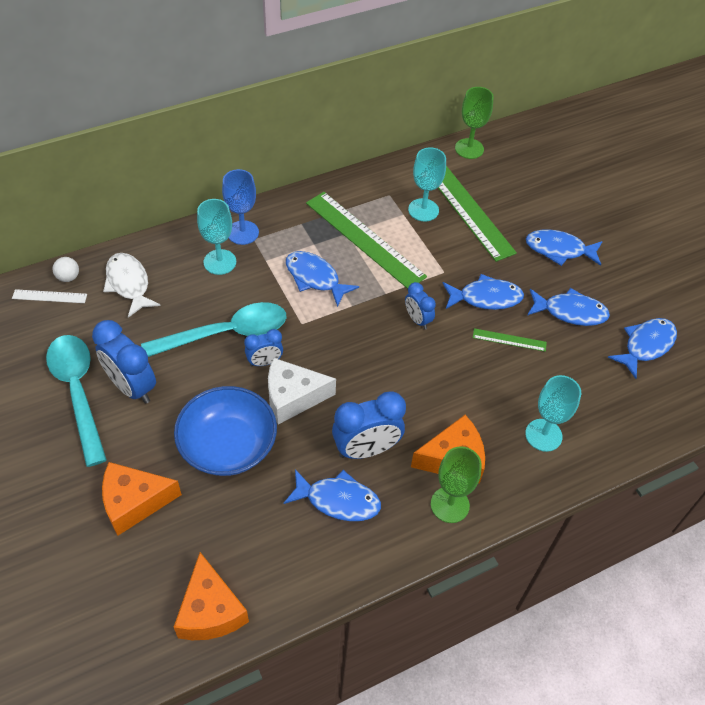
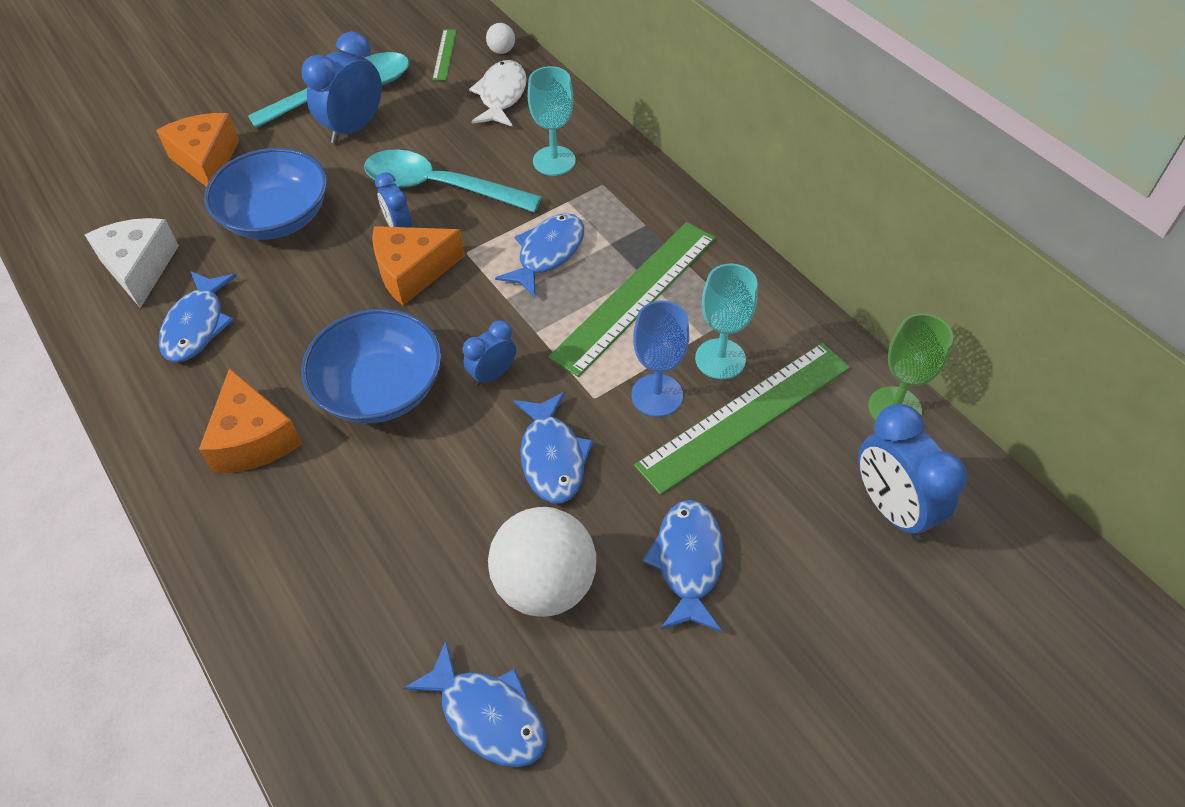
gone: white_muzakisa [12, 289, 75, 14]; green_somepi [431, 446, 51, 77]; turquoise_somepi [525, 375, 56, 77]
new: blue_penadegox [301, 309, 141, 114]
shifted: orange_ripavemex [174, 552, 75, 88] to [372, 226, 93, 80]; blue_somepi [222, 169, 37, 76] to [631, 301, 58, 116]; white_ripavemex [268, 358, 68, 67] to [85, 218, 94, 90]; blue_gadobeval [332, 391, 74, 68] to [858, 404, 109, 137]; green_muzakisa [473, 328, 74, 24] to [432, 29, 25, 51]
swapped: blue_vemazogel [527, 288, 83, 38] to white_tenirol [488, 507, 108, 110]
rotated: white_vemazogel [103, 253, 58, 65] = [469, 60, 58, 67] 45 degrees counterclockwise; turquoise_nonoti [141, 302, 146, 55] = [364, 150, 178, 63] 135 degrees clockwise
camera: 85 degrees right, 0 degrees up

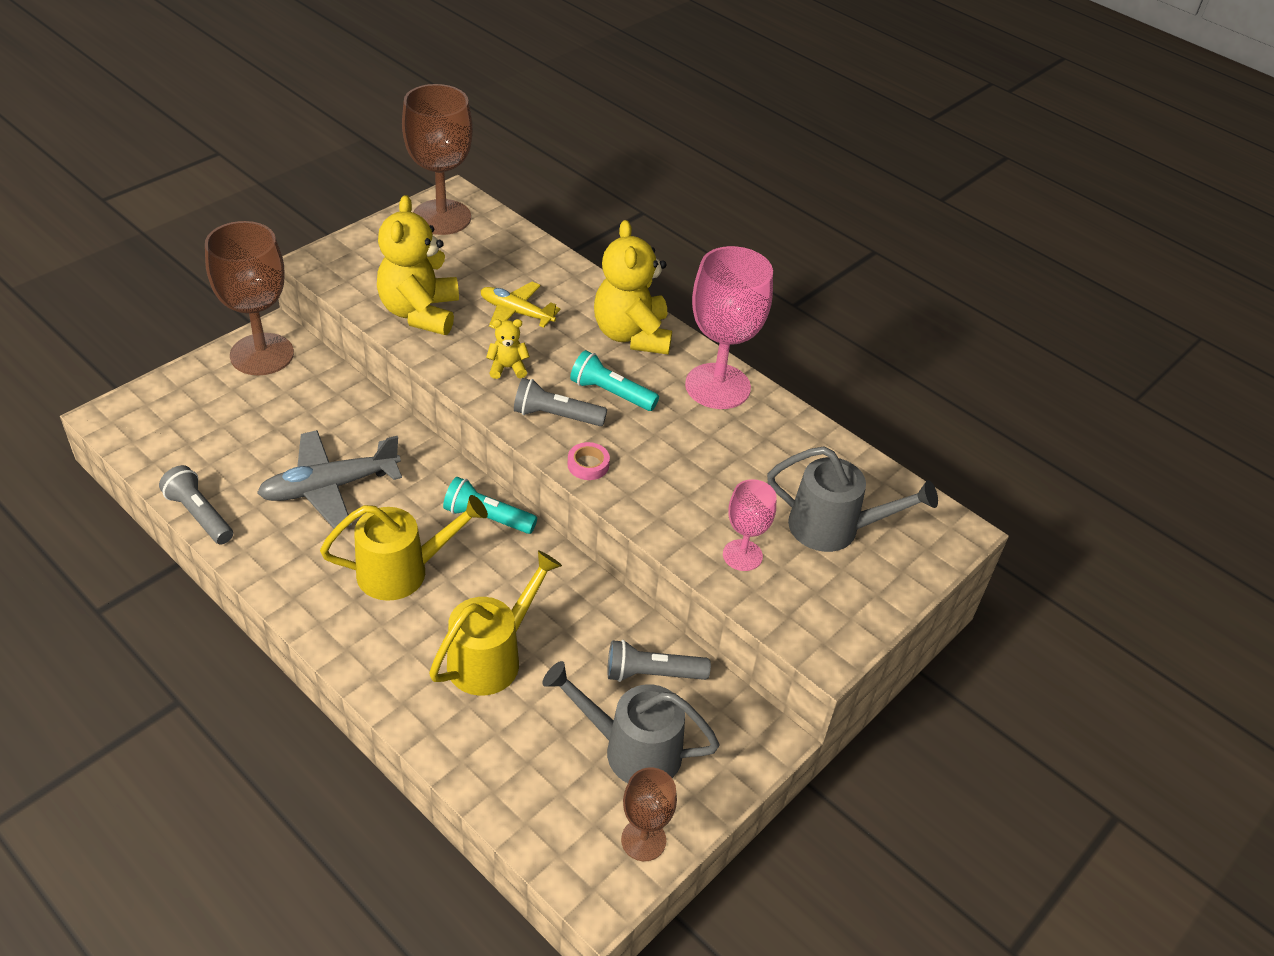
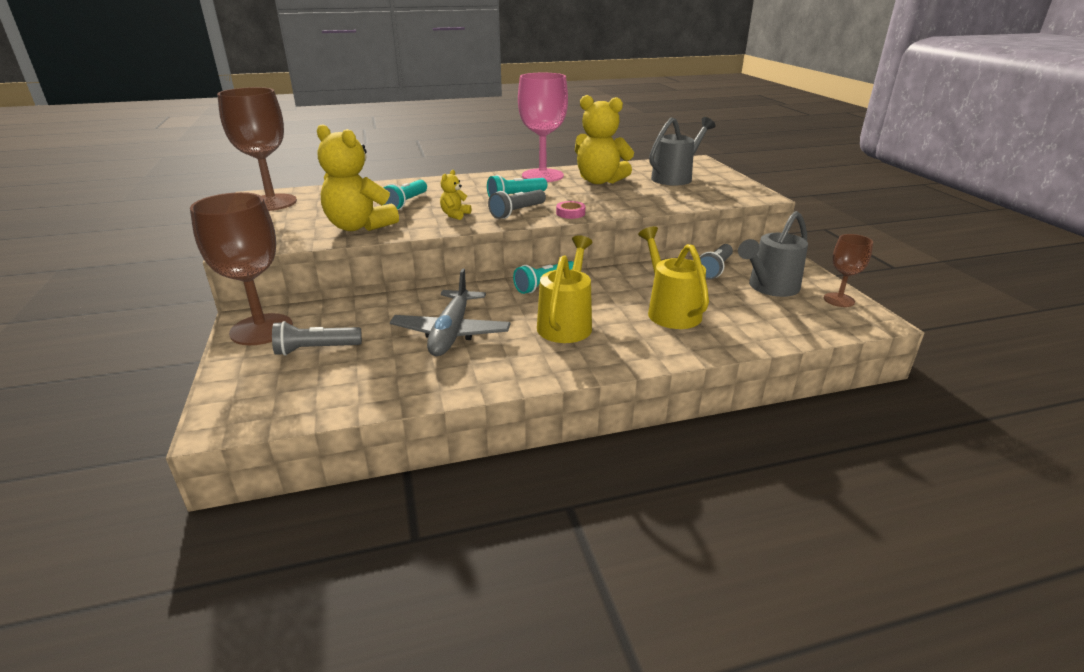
gone: pink_somepi [723, 479, 53, 92]
shifted: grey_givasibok [159, 465, 74, 79] to [272, 321, 90, 35]; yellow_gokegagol [594, 220, 78, 134] to [575, 95, 59, 89]
swapped: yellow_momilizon [480, 282, 81, 47] to turquoise_givasibok [383, 180, 44, 30]
camera: 55 degrees left, 15 degrees down

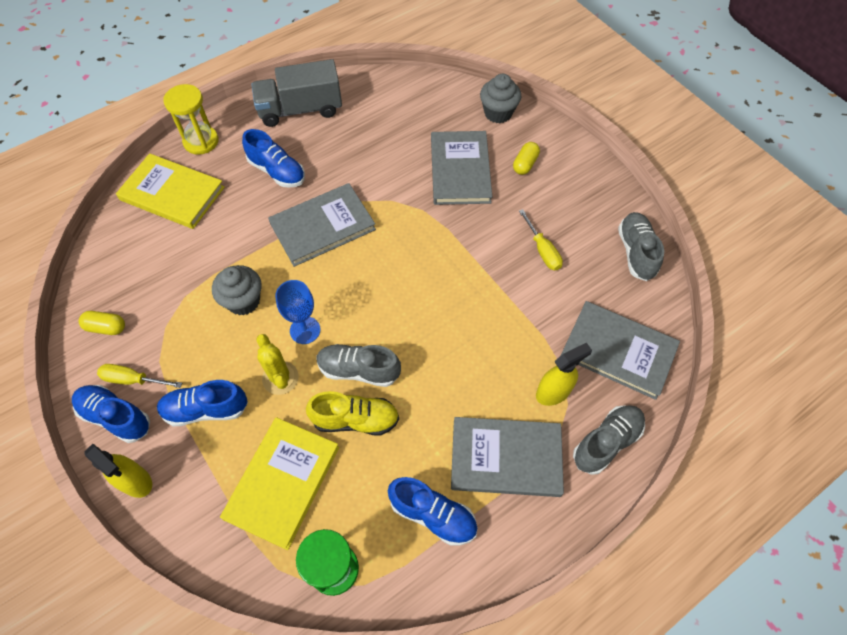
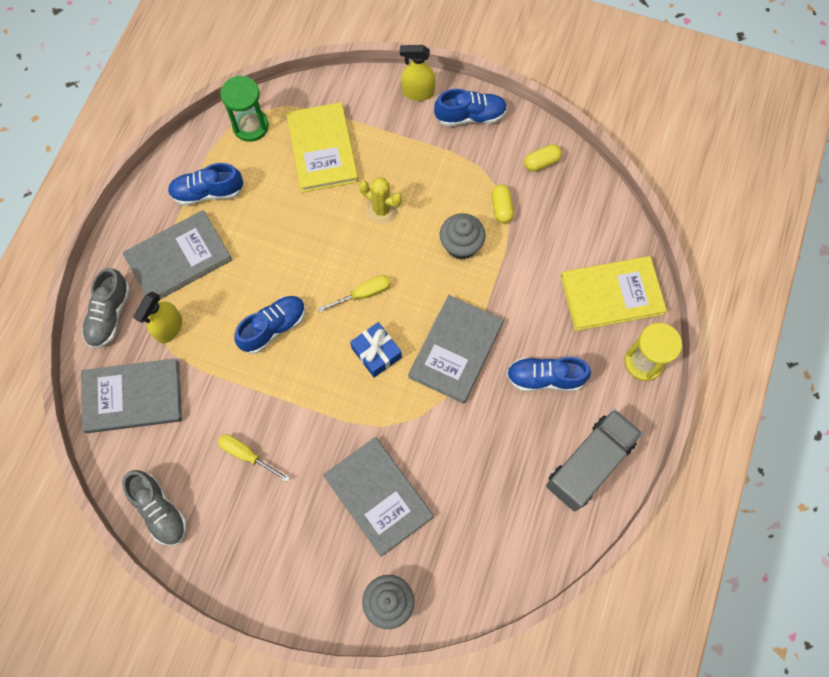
gone: blue_somepi [275, 280, 45, 64]; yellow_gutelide [306, 391, 93, 45]; grey_gutelide [317, 344, 84, 43]
new: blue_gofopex [350, 322, 52, 56]
shifted: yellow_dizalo [97, 364, 85, 24] to [318, 275, 73, 38]; blue_gutelide [157, 380, 91, 46] to [234, 296, 72, 58]; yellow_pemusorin [513, 142, 27, 33] to [491, 185, 23, 38]
camera: 145 degrees right, 10 degrees up

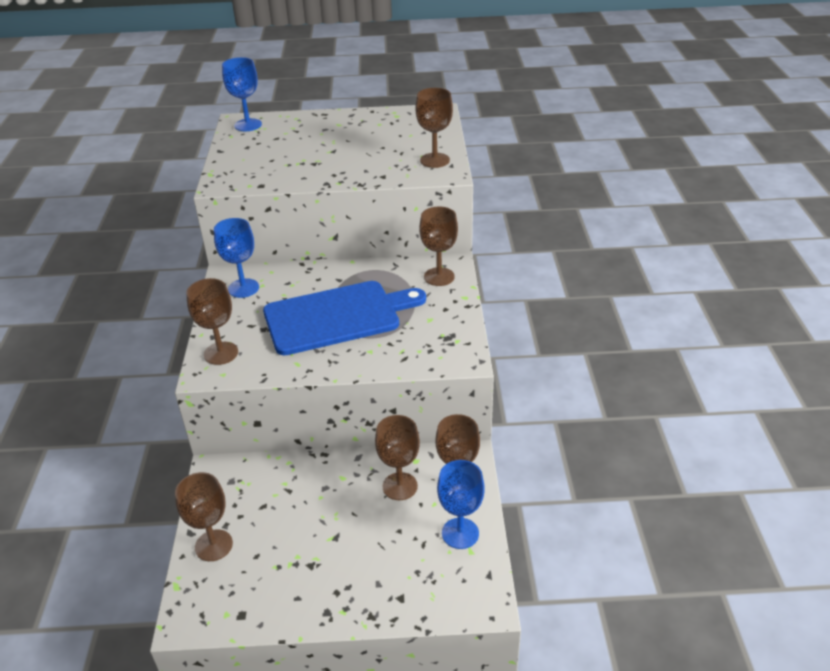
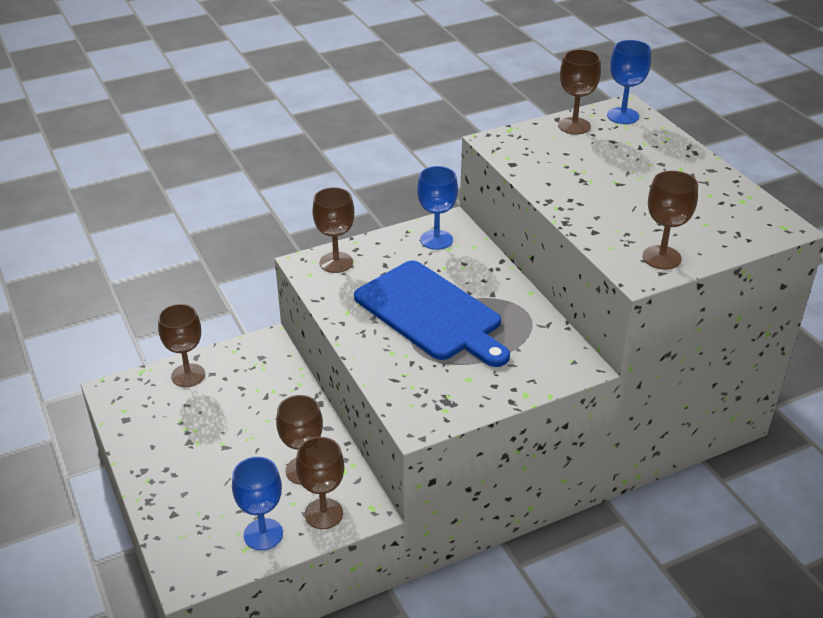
shifted: brown_somepi [419, 206, 39, 80] to [558, 49, 43, 86]
camera: 65 degrees right, 0 degrees up

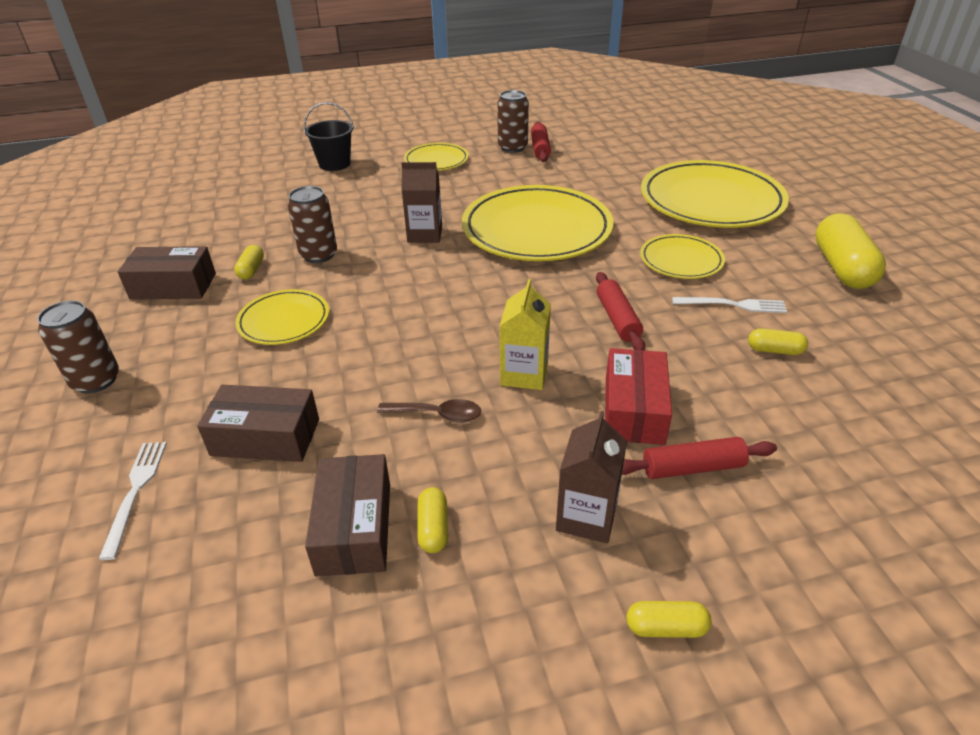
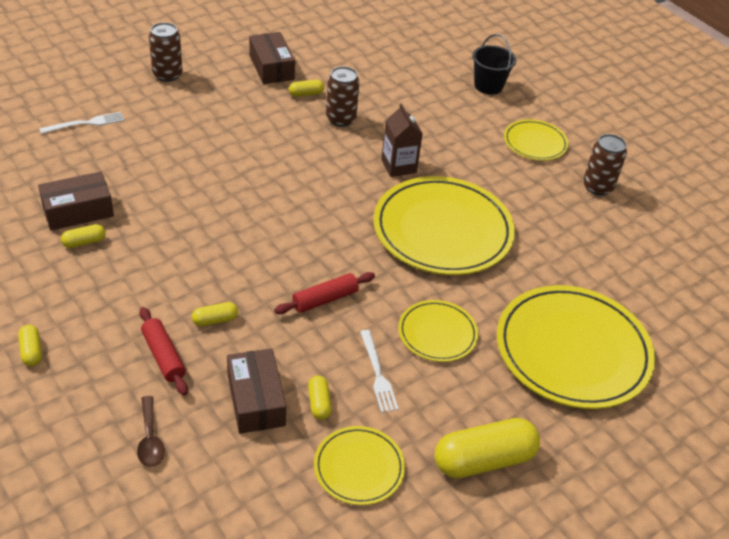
gone: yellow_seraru [500, 279, 51, 111]; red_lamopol [531, 122, 20, 40]; brown_seraru [556, 411, 71, 132]
shifted: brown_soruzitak [197, 385, 122, 77] to [227, 348, 59, 86]; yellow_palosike [235, 289, 94, 56] to [314, 426, 91, 79]; brown_nonoti [377, 399, 104, 23] to [137, 396, 28, 71]
swapped: red_soruzitak [605, 348, 67, 97] to yellow_pemusorin [192, 302, 46, 24]
camera: 65 degrees right, 5 degrees up

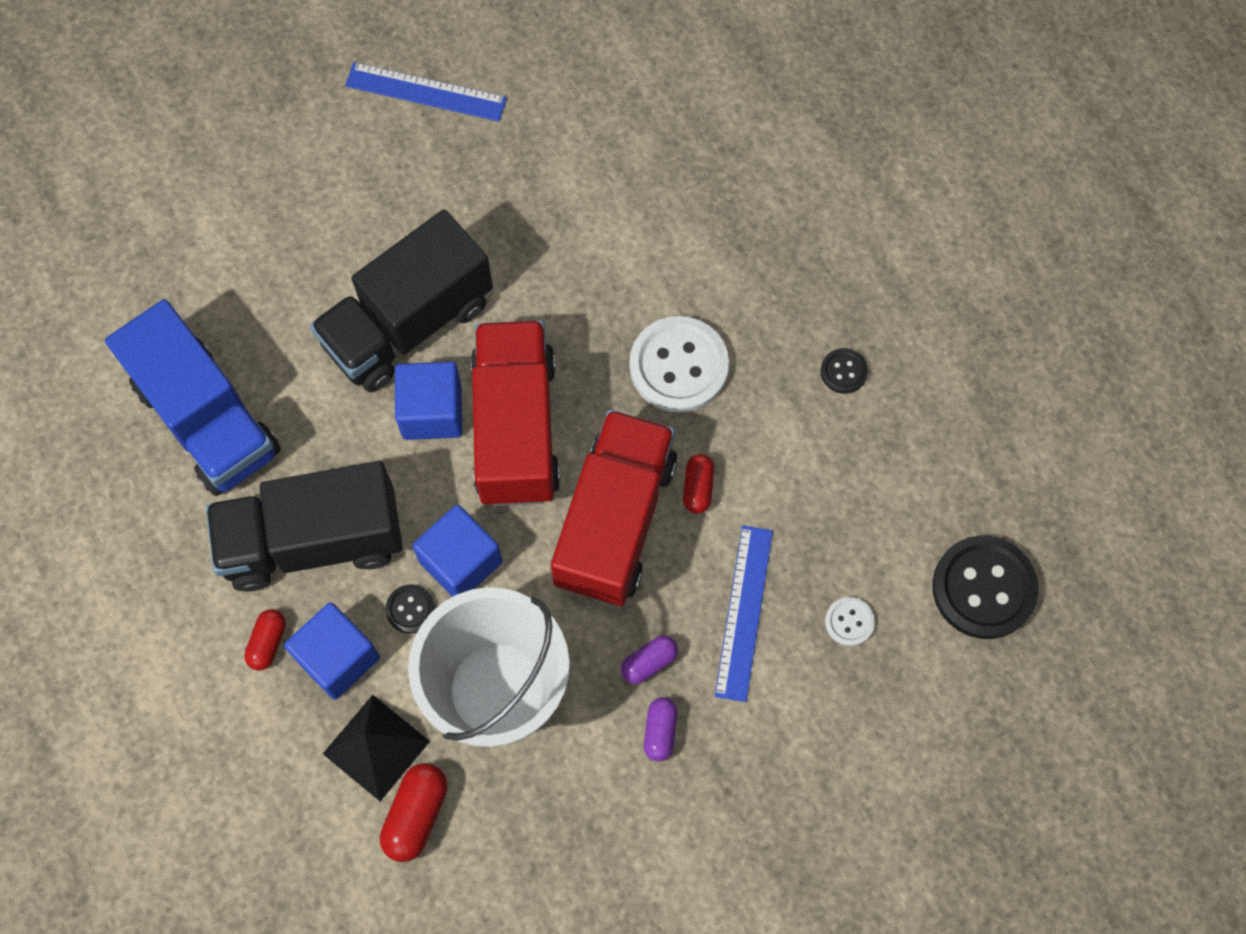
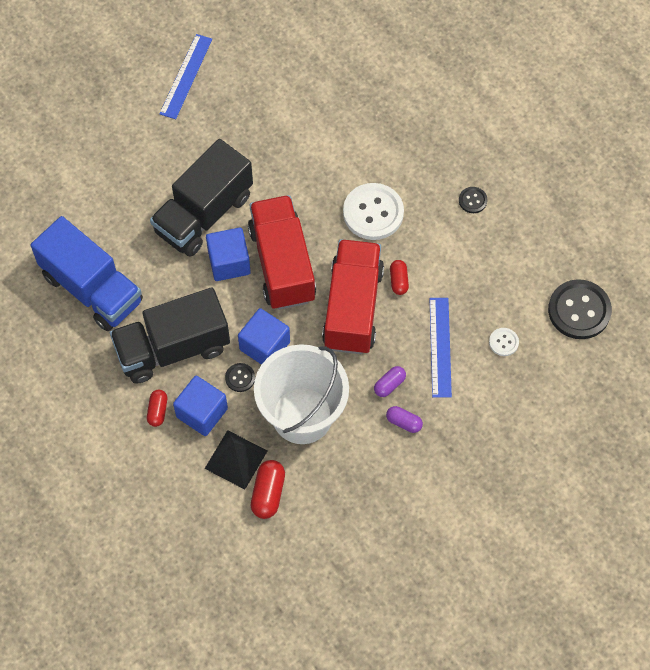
rotated: blue_muzakisa [345, 62, 162, 60] = [159, 34, 53, 85] 75 degrees counterclockwise; purple_pemusorin [644, 697, 34, 65] = [386, 406, 37, 27] 60 degrees counterclockwise
camera: 10 degrees left, 5 degrees down

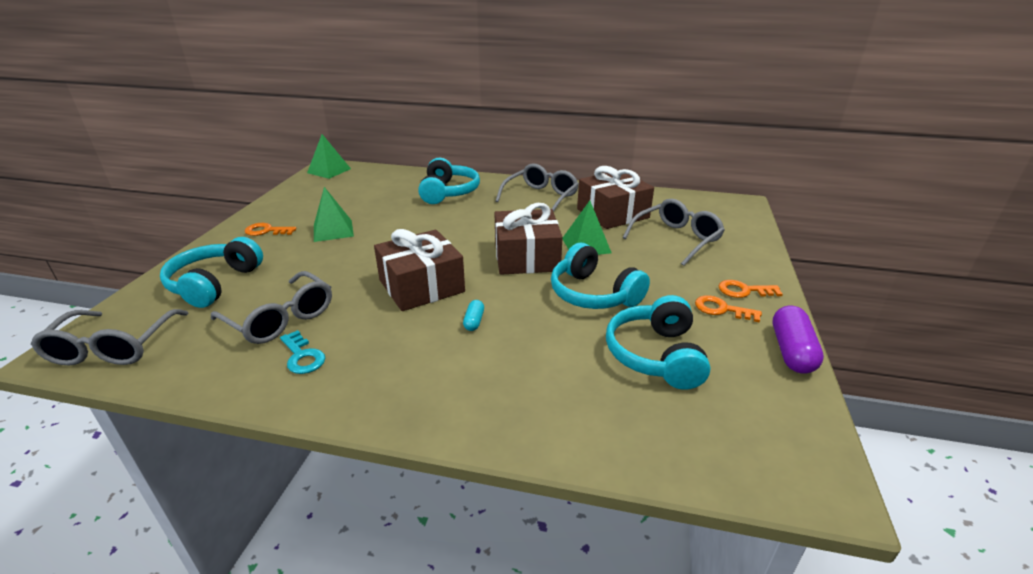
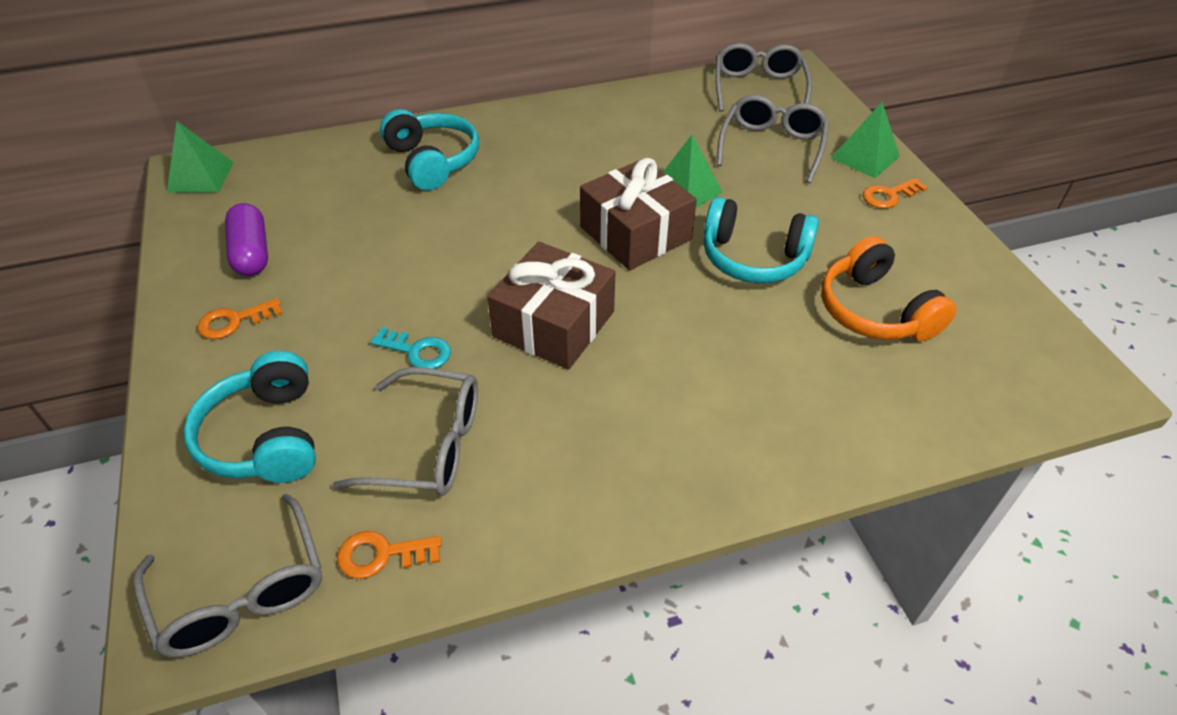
gone: turquoise_pemusorin [463, 300, 21, 31]; brown_gofopex [577, 166, 77, 63]
shifted: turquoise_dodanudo [280, 330, 45, 44] to [370, 327, 81, 42]; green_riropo [314, 187, 40, 55] to [831, 102, 69, 76]; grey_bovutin [495, 163, 84, 49] to [715, 43, 97, 69]; orange_dodanudo [695, 295, 67, 27] to [337, 531, 105, 48]; purple_pemusorin [773, 306, 51, 68] to [225, 203, 43, 73]
repainted: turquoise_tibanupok [606, 295, 105, 95] to orange_tibanupok [821, 236, 135, 105]
camera: 30 degrees left, 15 degrees up

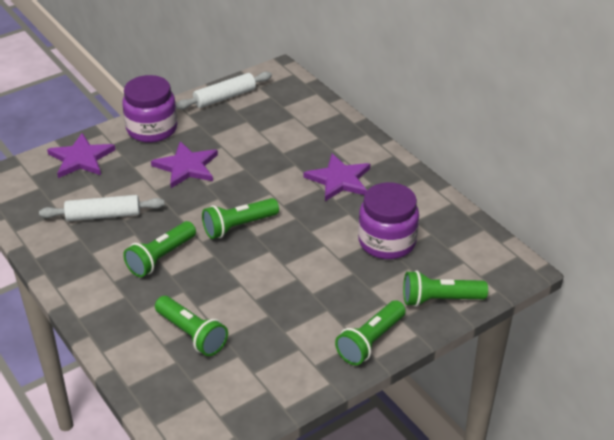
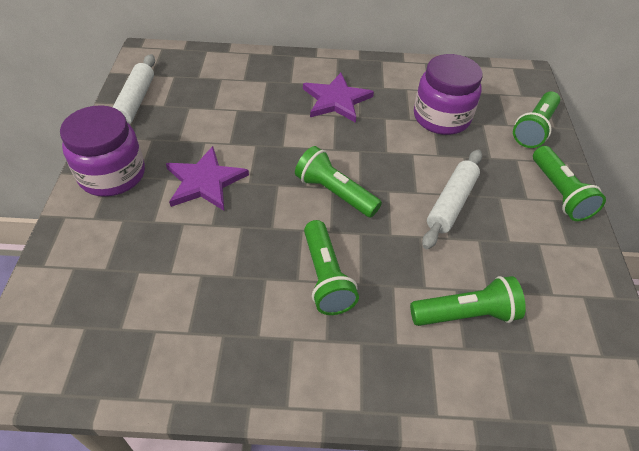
gone: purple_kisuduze [47, 133, 68, 45]
shifted: white_lamopol [39, 195, 126, 26] to [422, 150, 60, 99]
rotated: green_givasibok [202, 198, 77, 41] = [295, 146, 87, 71] 120 degrees clockwise
camera: 55 degrees left, 10 degrees up

